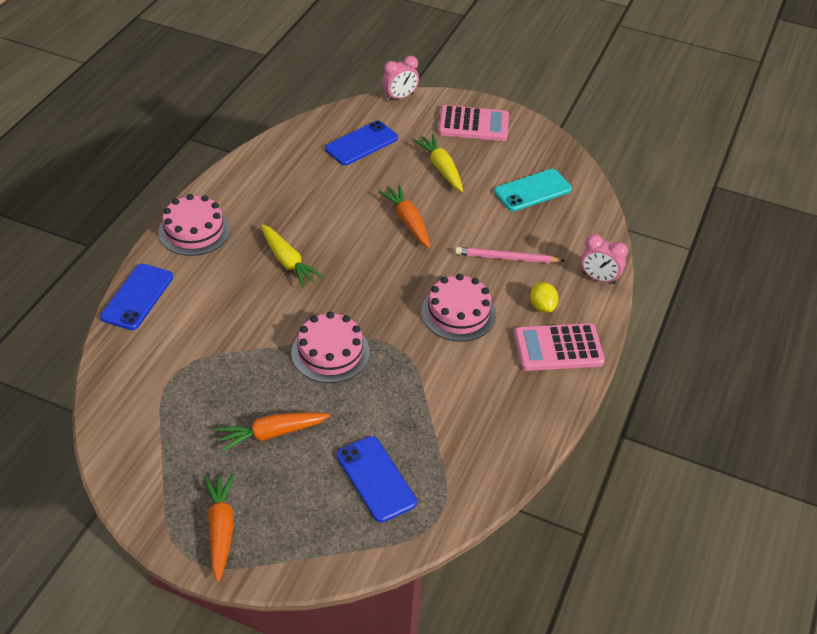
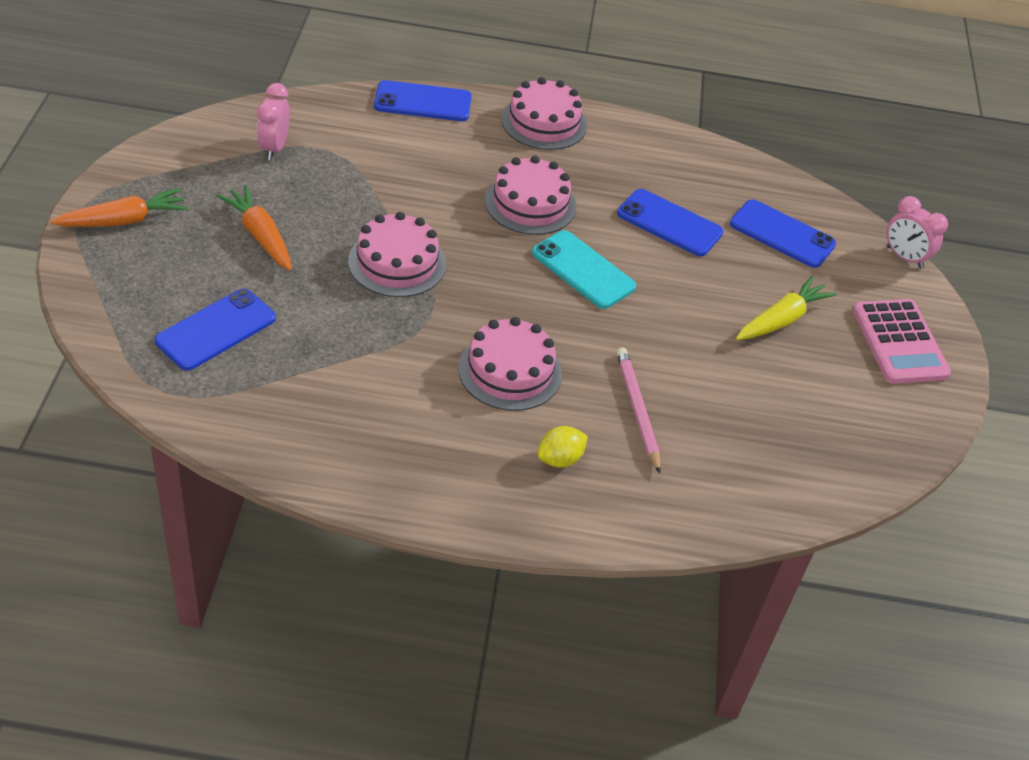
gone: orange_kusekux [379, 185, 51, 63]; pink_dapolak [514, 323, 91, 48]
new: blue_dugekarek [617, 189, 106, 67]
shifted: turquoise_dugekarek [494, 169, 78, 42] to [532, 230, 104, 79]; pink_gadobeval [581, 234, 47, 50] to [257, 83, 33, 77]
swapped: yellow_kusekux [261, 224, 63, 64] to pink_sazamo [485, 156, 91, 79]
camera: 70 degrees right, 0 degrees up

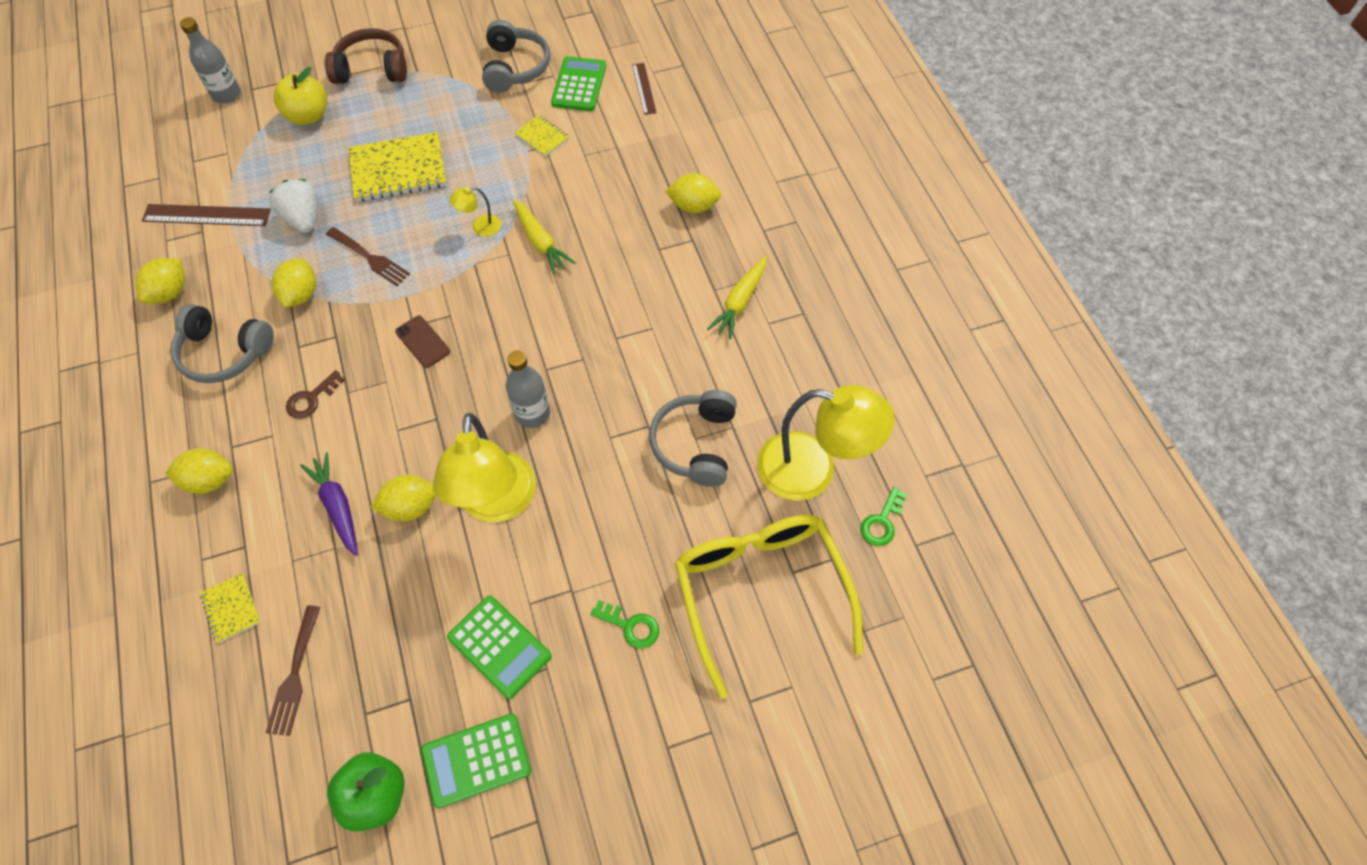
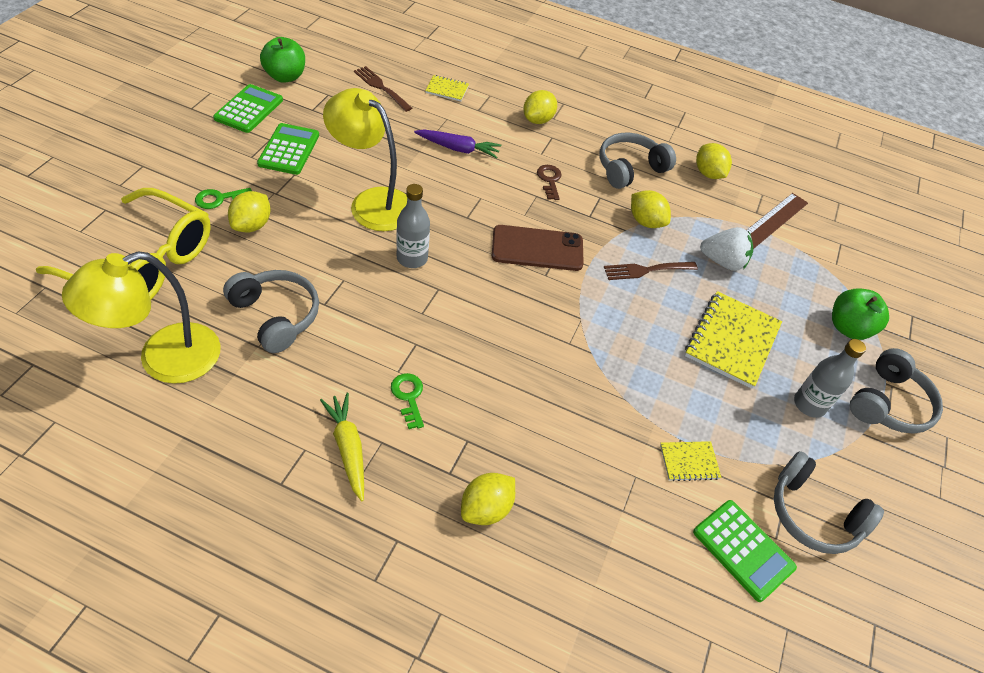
gone: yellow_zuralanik [449, 187, 52, 50]; yellow_kusekux [513, 200, 63, 74]; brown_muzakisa [632, 63, 25, 52]
shifted: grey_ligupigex [180, 17, 61, 87] to [794, 339, 72, 79]; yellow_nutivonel [370, 475, 66, 47] to [228, 191, 43, 41]; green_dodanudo [860, 487, 47, 59] to [391, 373, 33, 56]
repainted: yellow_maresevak [274, 67, 53, 58] to green_maresevak [832, 288, 57, 52]; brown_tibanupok [325, 28, 82, 56] to grey_tibanupok [850, 348, 93, 86]
rotated: green_dapolak [447, 596, 105, 103] = [257, 123, 62, 52] 105 degrees clockwise
scaled: brown_dugekarek [395, 315, 55, 53] = [492, 225, 92, 46] x1.76
camera: 125 degrees right, 10 degrees down

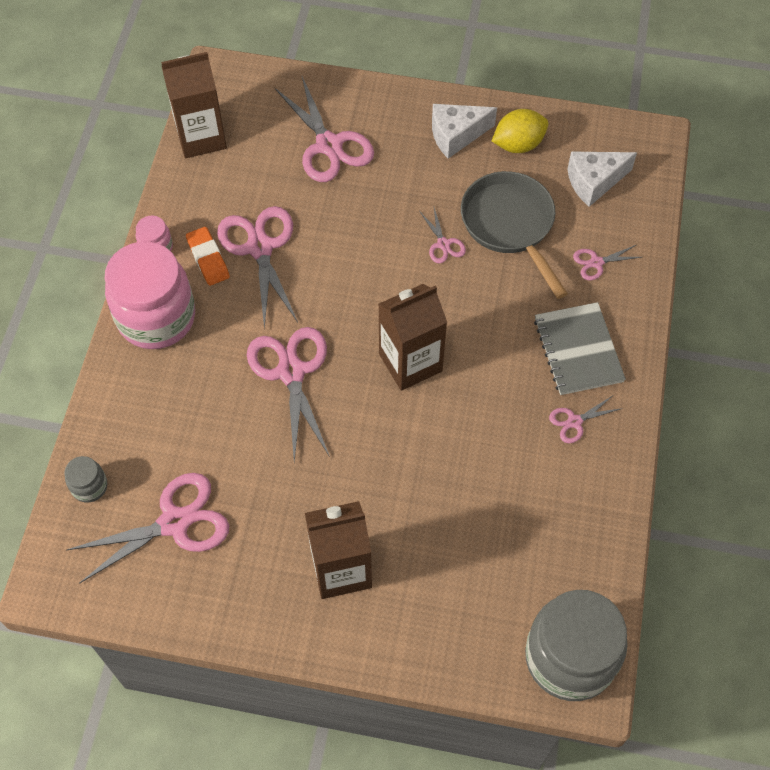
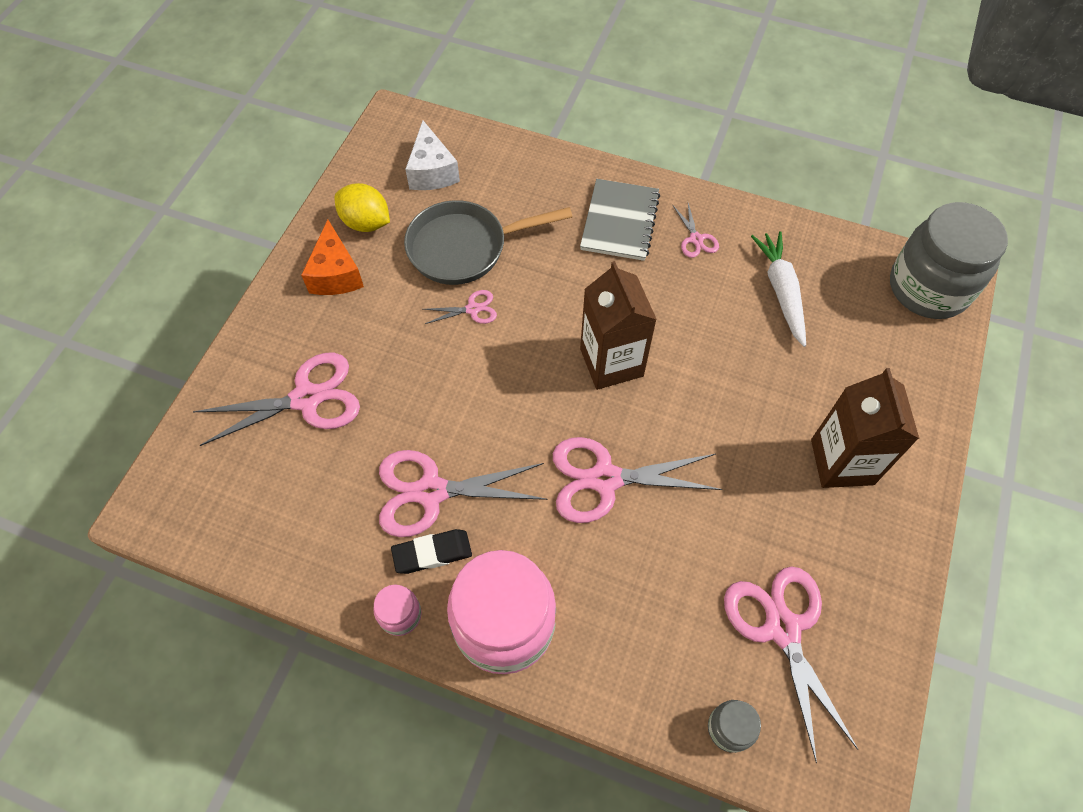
gone: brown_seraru [161, 52, 66, 106]; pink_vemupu [573, 245, 69, 35]
new: white_kusekux [751, 231, 55, 116]
repainted: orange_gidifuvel [186, 227, 44, 59] to black_gidifuvel [391, 529, 81, 45]; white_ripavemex [432, 104, 65, 55] to orange_ripavemex [301, 220, 63, 75]
rotated: yellow_nutivonel [492, 109, 56, 44] = [335, 183, 55, 49] 45 degrees counterclockwise; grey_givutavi [534, 302, 92, 93] = [580, 179, 80, 82] 75 degrees counterclockwise
camera: 80 degrees left, 0 degrees up

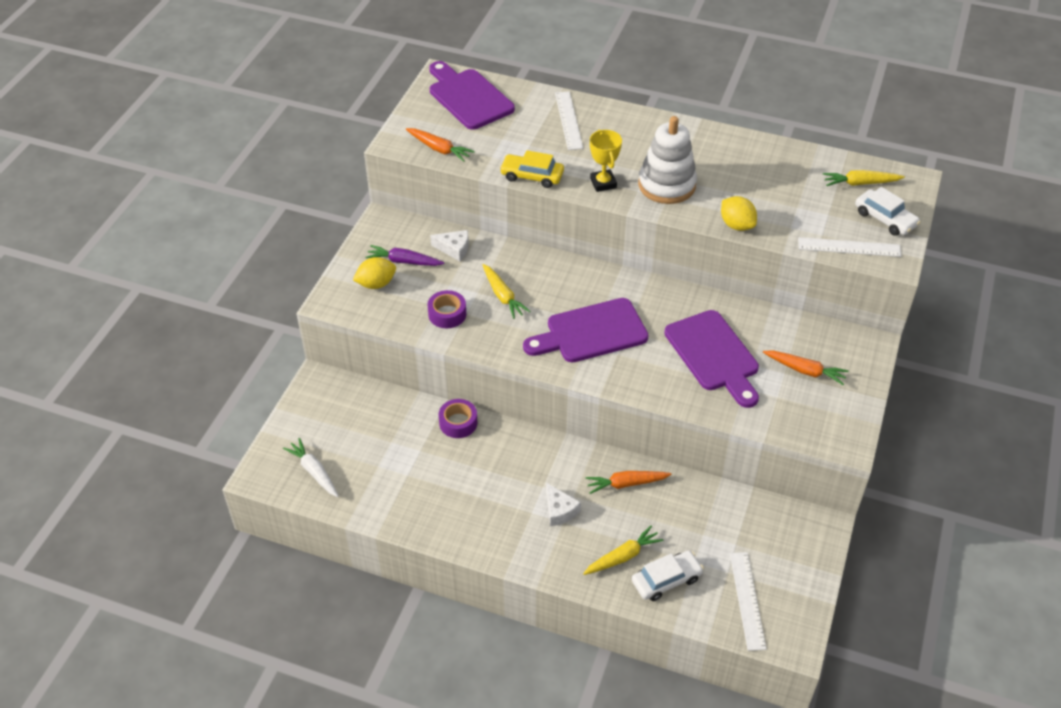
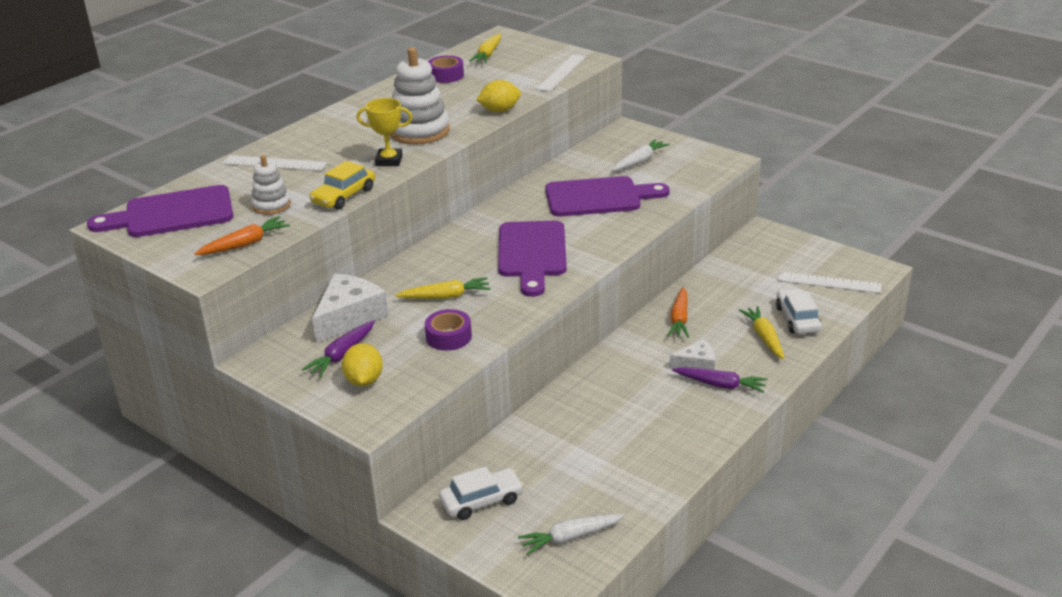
new: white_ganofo [251, 155, 40, 60]; purple_kusekux [672, 367, 96, 26]
shifted: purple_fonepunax [439, 399, 38, 39] to [428, 55, 36, 28]; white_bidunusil [855, 187, 65, 49] to [439, 466, 85, 54]
repainted: orange_kusekux [763, 350, 86, 35] to white_kusekux [613, 139, 57, 32]
scaled: white_ripavemex [430, 230, 39, 31] = [312, 274, 76, 69] x1.70
camera: 70 degrees left, 15 degrees down

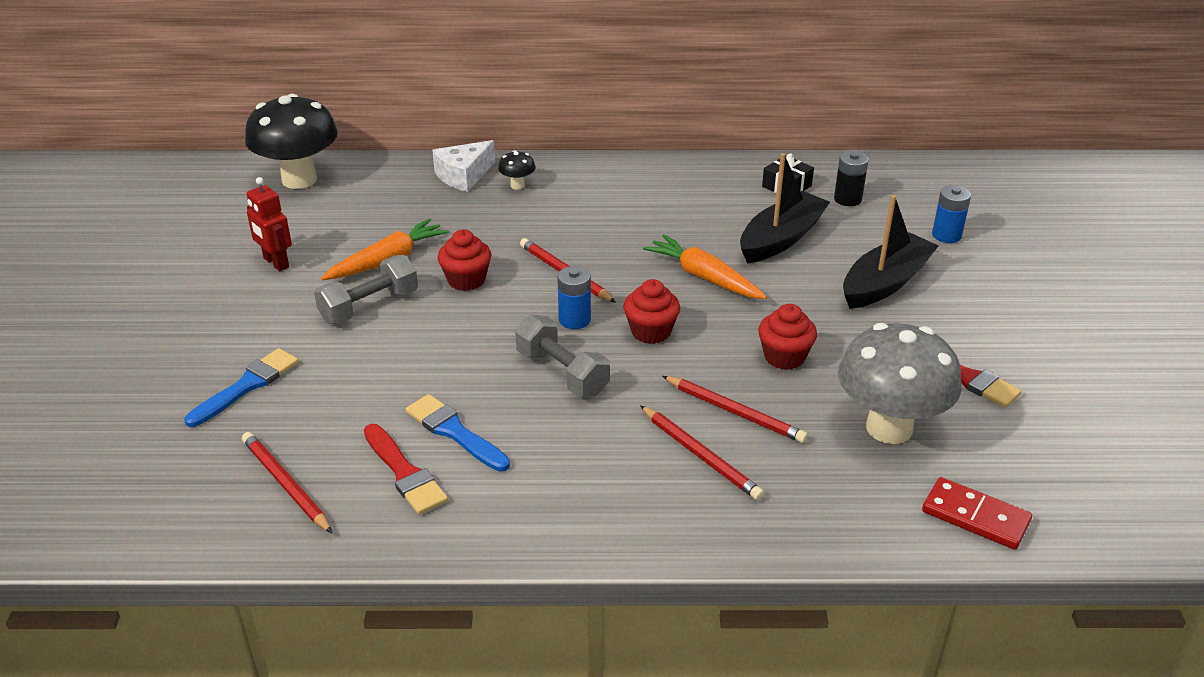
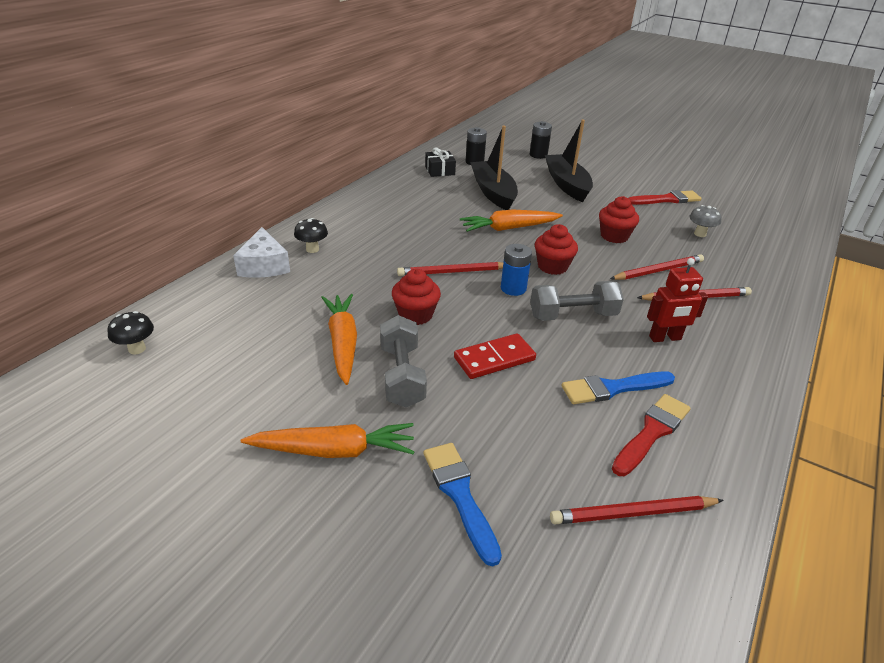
new: orange_kusekux [241, 423, 174, 35]
shifted: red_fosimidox [246, 177, 46, 94] to [647, 258, 61, 84]; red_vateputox [922, 477, 110, 73] to [454, 333, 82, 46]
repainted: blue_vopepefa [932, 185, 39, 58] to black_vopepefa [530, 121, 22, 38]
rotated: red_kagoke [364, 424, 84, 91] = [612, 394, 79, 82] 45 degrees counterclockwise
scaled: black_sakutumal [245, 94, 93, 95] = [108, 311, 46, 43] x0.41; grey_sakutumal [838, 323, 124, 121] = [689, 205, 32, 32] x0.41
camera: 60 degrees left, 0 degrees up

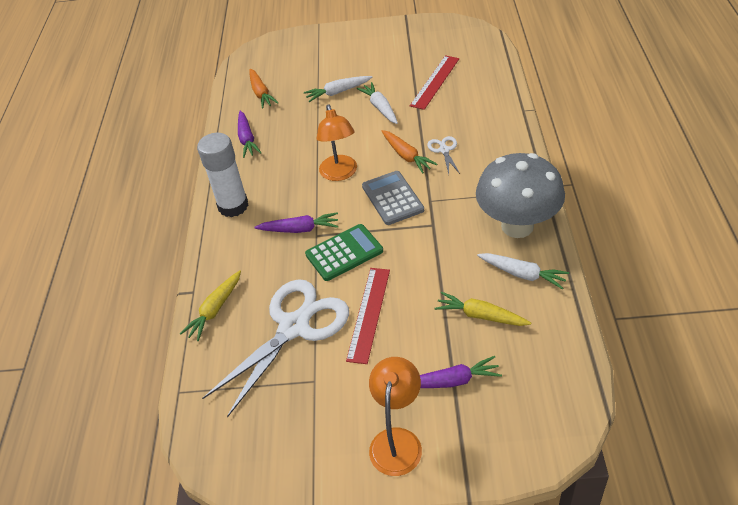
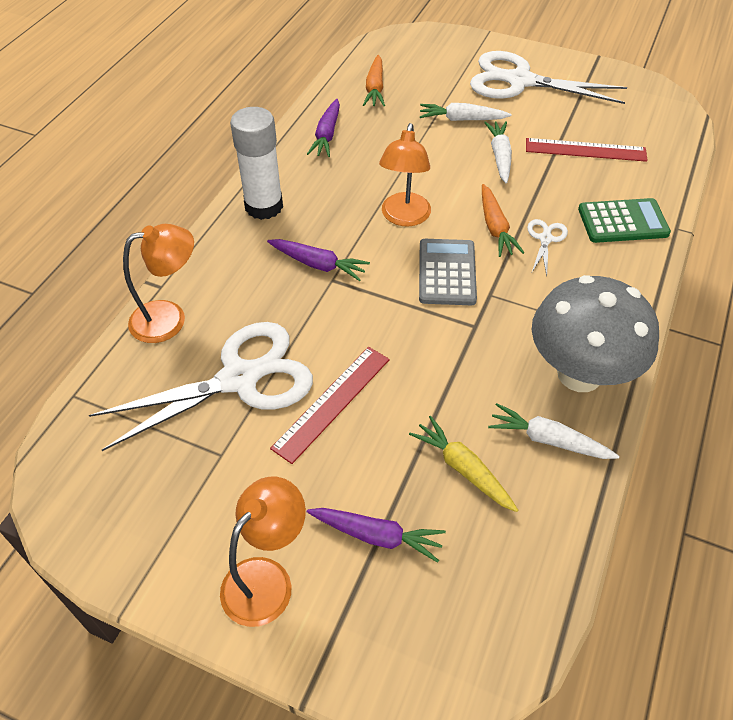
new: white_vemupu [470, 51, 157, 53]
shifted: green_dapolak [305, 224, 78, 57] to [578, 198, 93, 45]
swapped: yellow_kusekux [180, 270, 61, 71] to orange_zuralanik [123, 224, 71, 119]
rotated: red_muzakisa [410, 55, 49, 55] = [526, 138, 122, 24] 45 degrees clockwise; white_kusekux [477, 253, 92, 36] = [488, 403, 131, 56] 150 degrees clockwise
camera: 20 degrees right, 5 degrees up

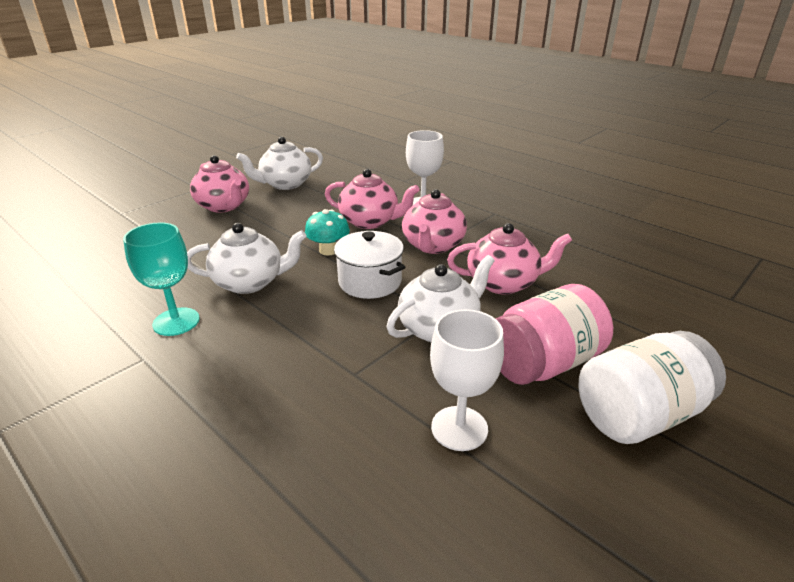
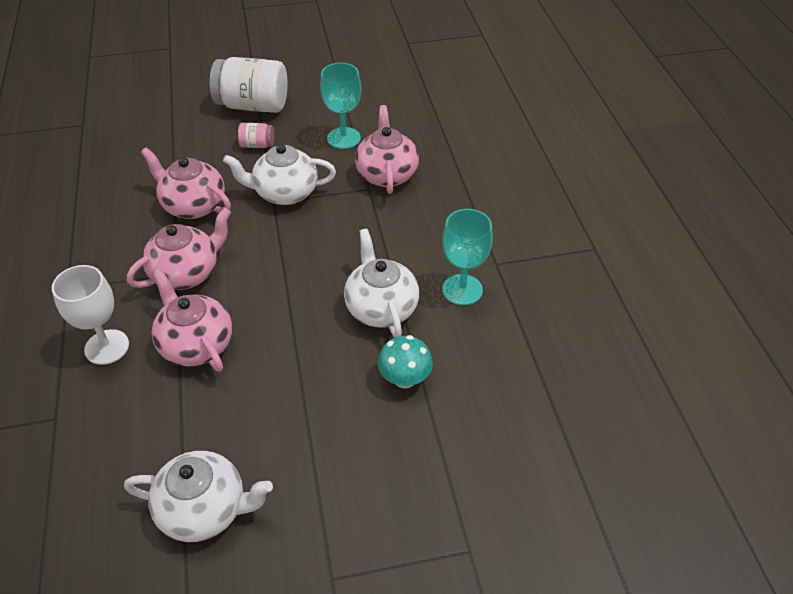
gone: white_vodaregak [334, 231, 71, 68]
shifted: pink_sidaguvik [190, 155, 59, 58] to [355, 105, 64, 89]; turquoise_sakutumal [305, 209, 45, 47] to [378, 335, 55, 53]
repainted: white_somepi [430, 309, 74, 142] to turquoise_somepi [320, 63, 42, 86]
rotated: white_sidaguvik [187, 223, 120, 71] = [344, 229, 75, 109] 45 degrees clockwise
scaled: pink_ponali [495, 284, 118, 101] = [238, 123, 37, 25] x0.46
camera: 145 degrees left, 15 degrees up

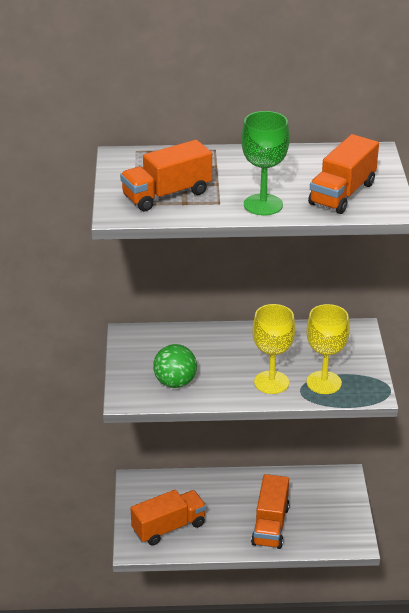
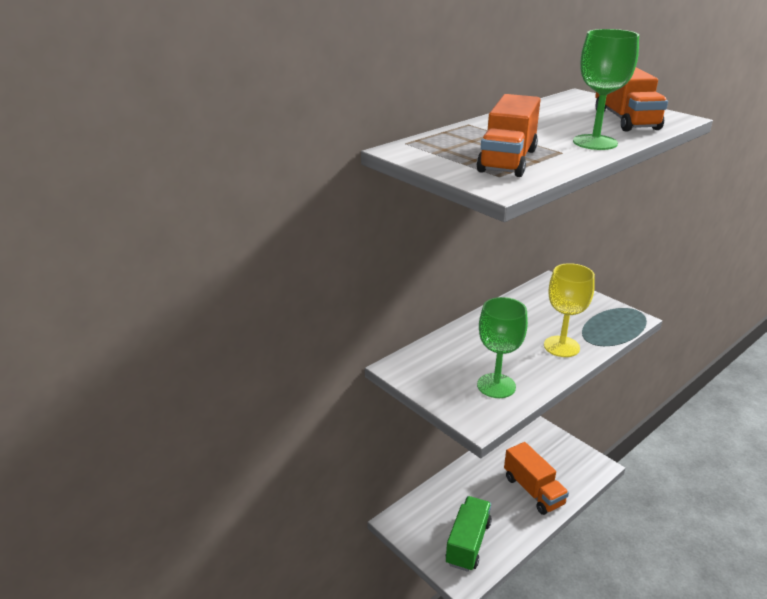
gone: yellow_somepi [306, 304, 44, 90]
swapped: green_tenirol [153, 344, 44, 44] to green_somepi [477, 297, 51, 101]
repainted: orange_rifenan [131, 490, 75, 55] to green_rifenan [446, 496, 46, 76]
camera: 40 degrees left, 5 degrees down

